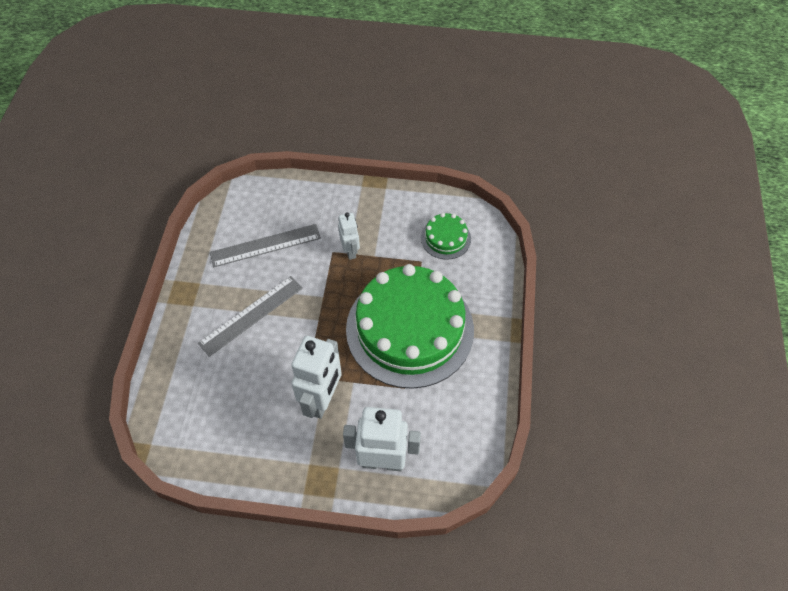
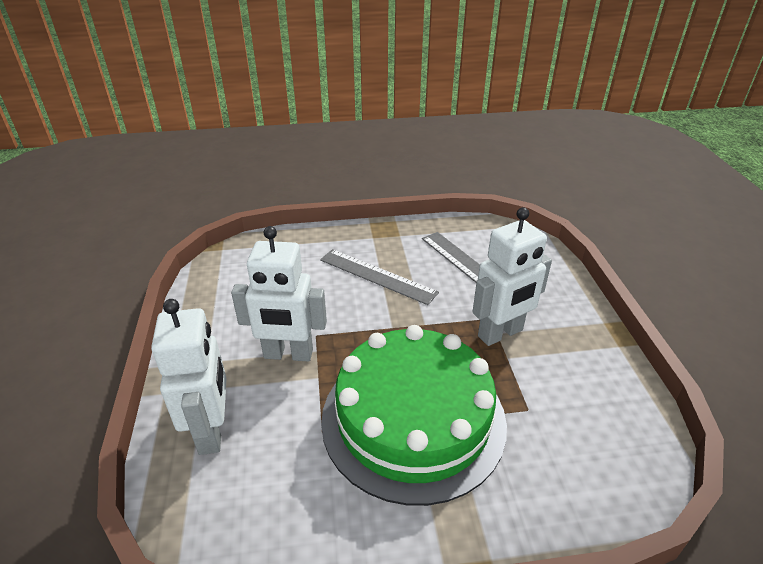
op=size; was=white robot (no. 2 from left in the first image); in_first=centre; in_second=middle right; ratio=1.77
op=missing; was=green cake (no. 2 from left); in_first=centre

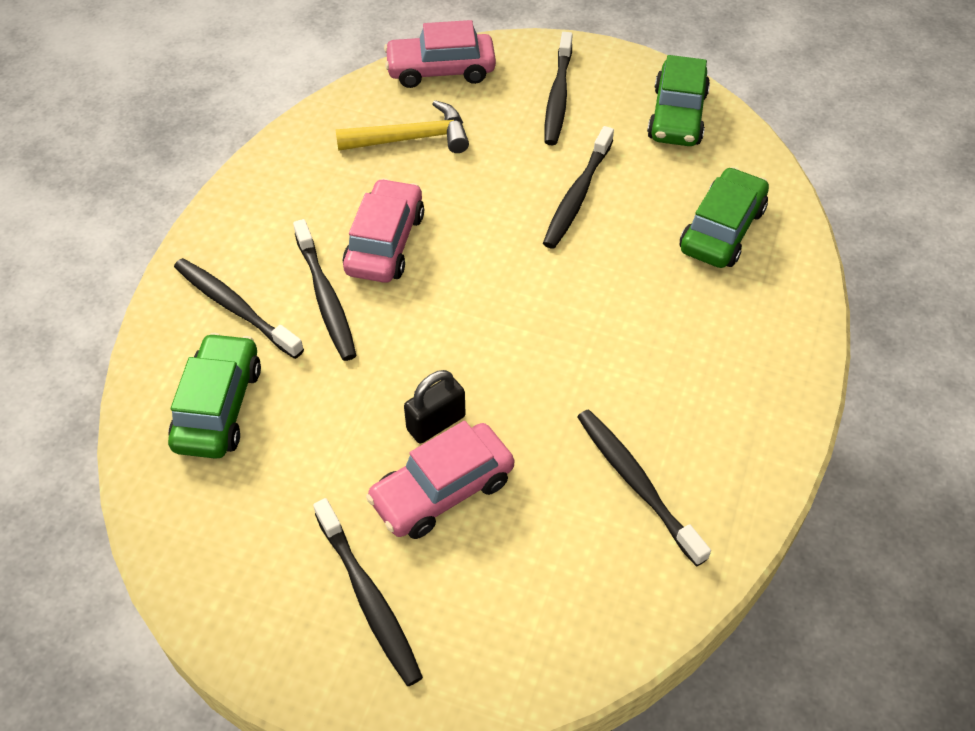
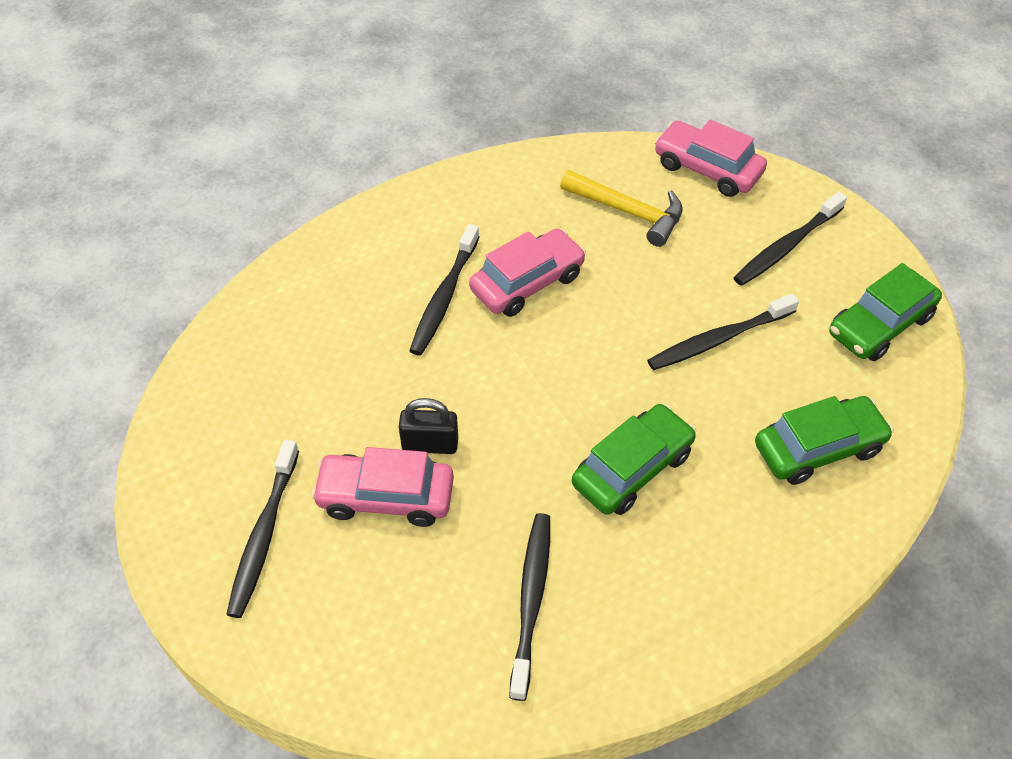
op=missing; was=black toothbrush (no. 1 from left); in_first=middle left
op=relocated; was=green car (no. 1 from left); in_first=middle left; in_second=centre

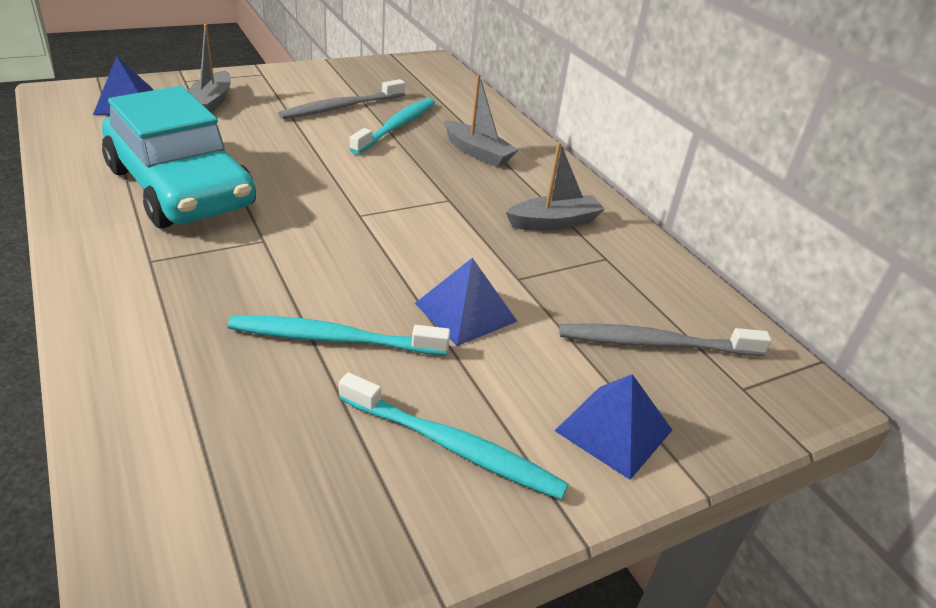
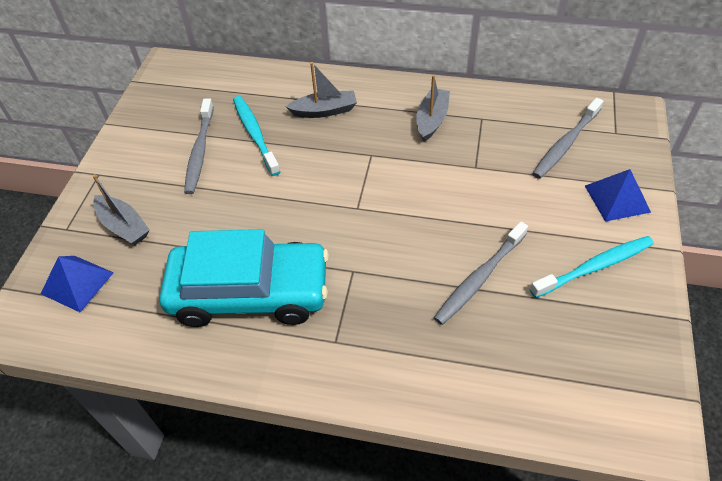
op=missing; was=blue pyramid (no. 2 from left); in_first=centre
op=colour; was=turquoise toothbrush (no. 1 from left); now=grey toothbrush (no. 2 from left); in_first=centre; in_second=centre

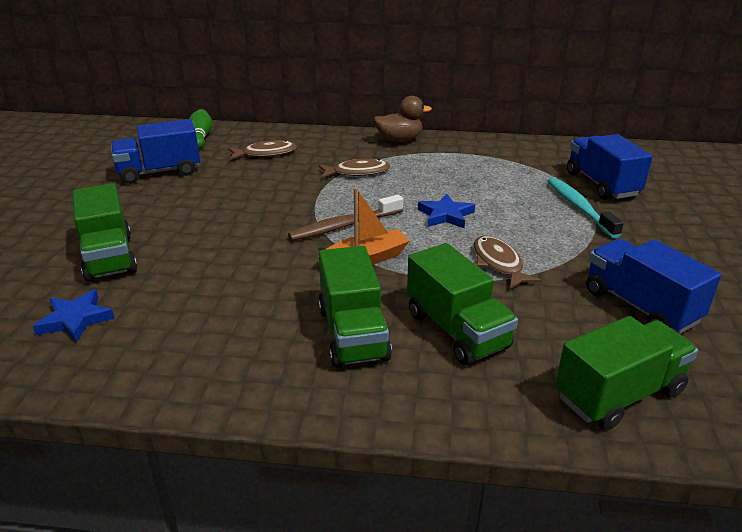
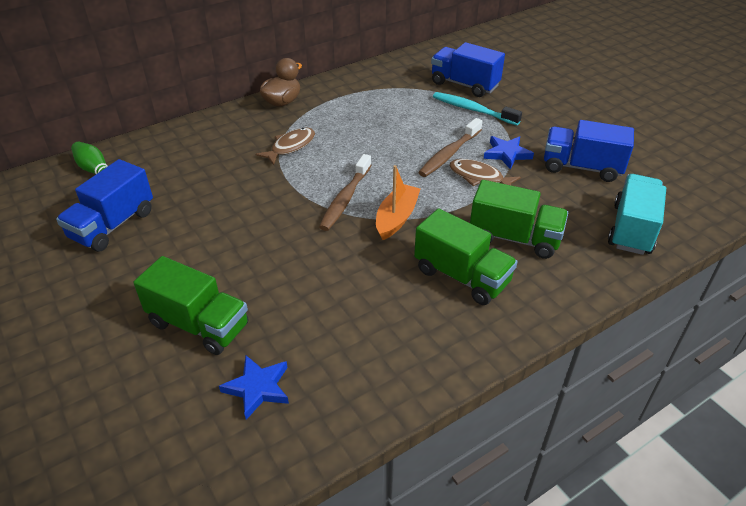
op=missing; was=brown fish (no. 1 from left); in_first=top centre
op=relocated; was=blue star (no. 2 from left); in_first=centre; in_second=top right
op=colour; was=green truck (no. 4 from left); now=turquoise truck; in_first=bottom right; in_second=middle right
op=appeared; now=brown toothbrush (no. 2 from left); in_second=top centre

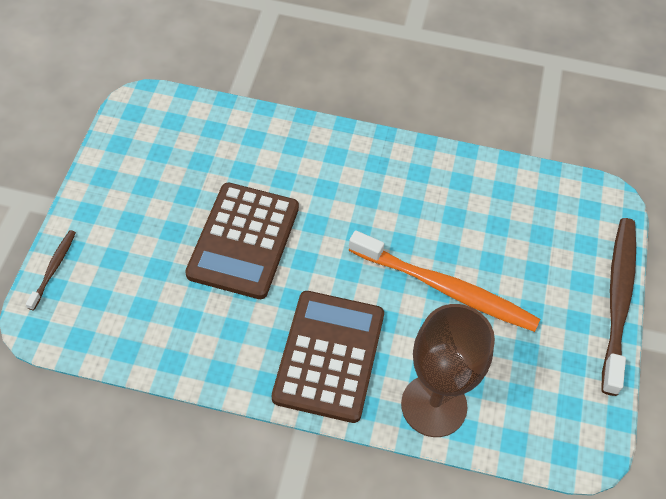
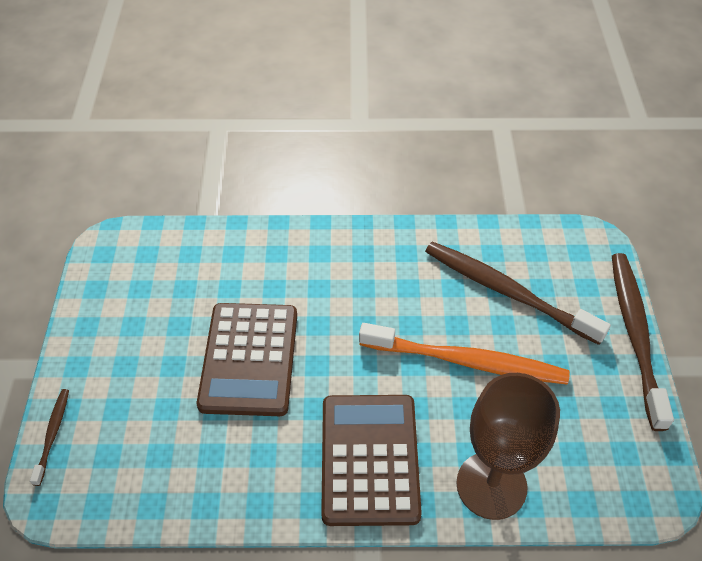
op=appeared; now=brown toothbrush (no. 2 from left); in_second=middle right

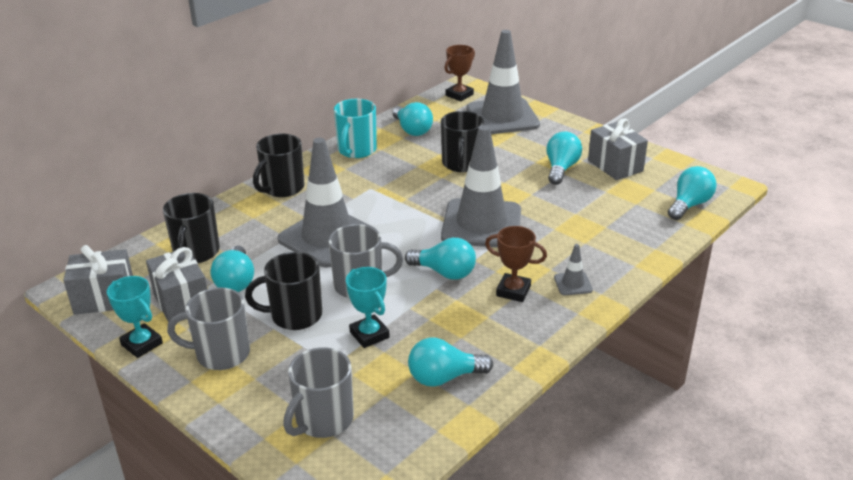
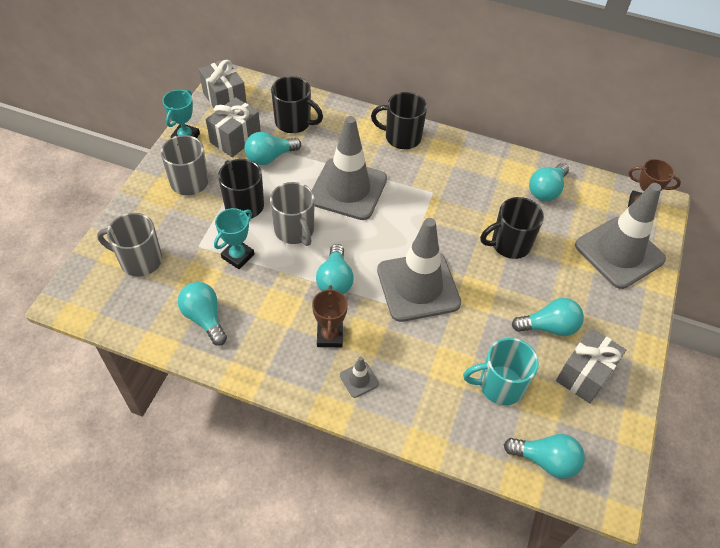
op=relocated; was=turquoise mug; in_first=top centre; in_second=bottom right
op=spun; was=black mug (no. 1 from left in the first image); in_first=middle left; in_second=top centre; clockwise=-135

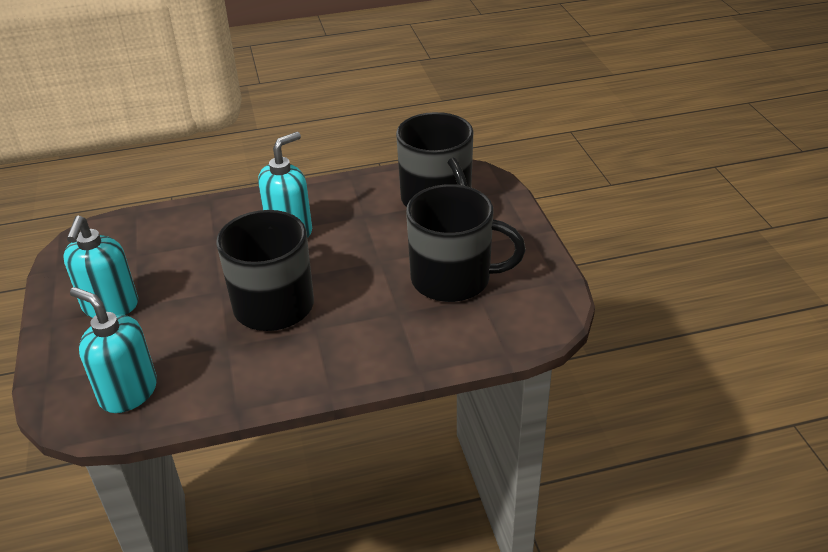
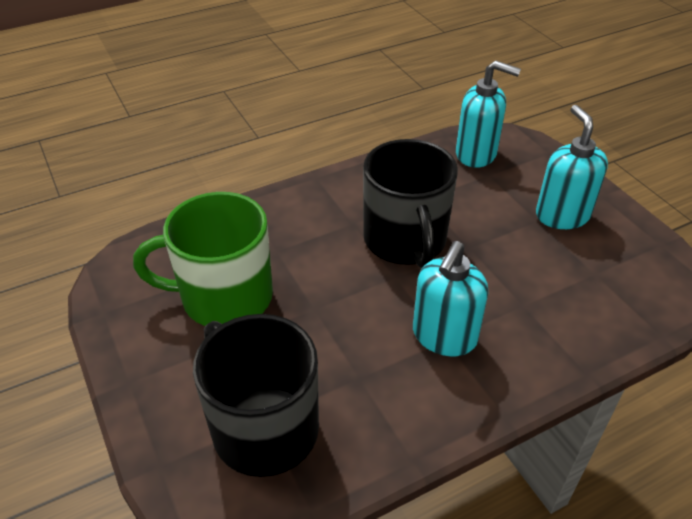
op=colour; was=black mug (no. 3 from left); now=green mug; in_first=centre; in_second=middle left

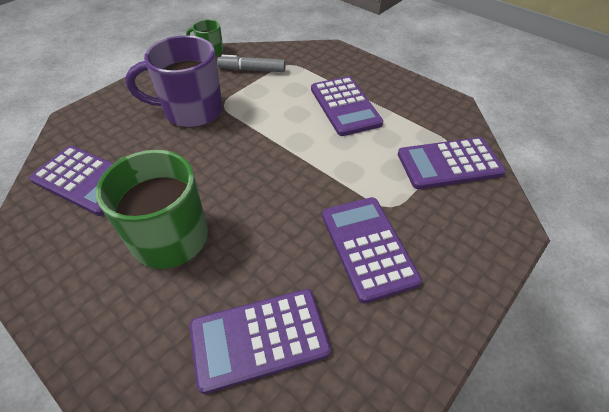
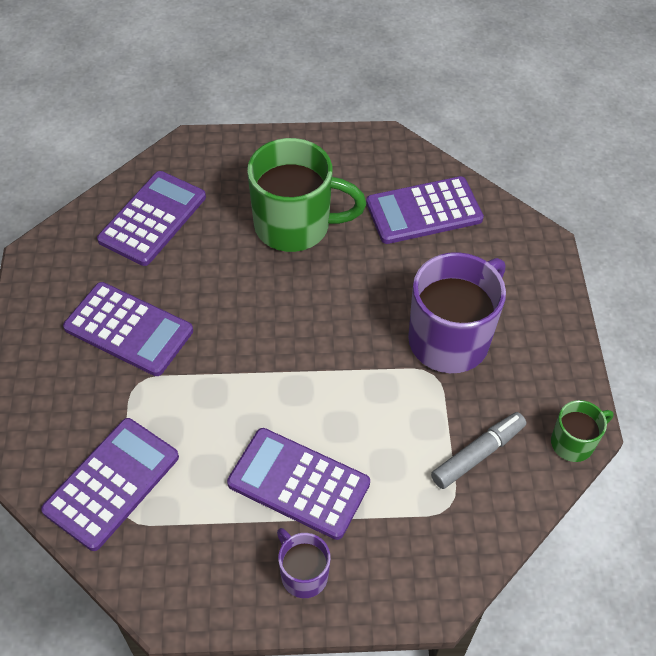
op=appeared; now=purple mug (no. 1 from left); in_second=bottom centre

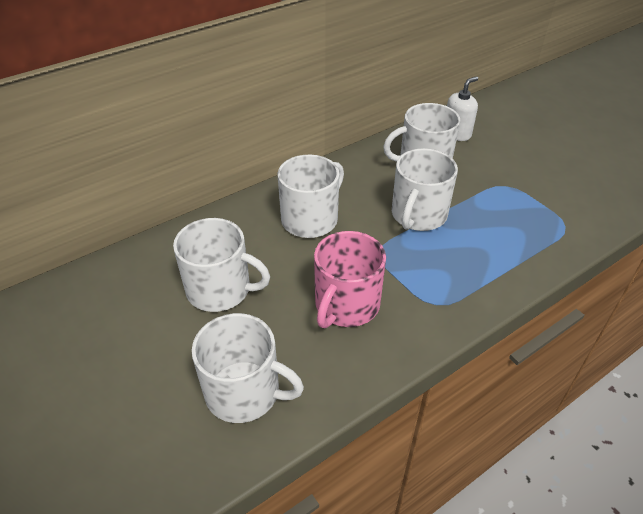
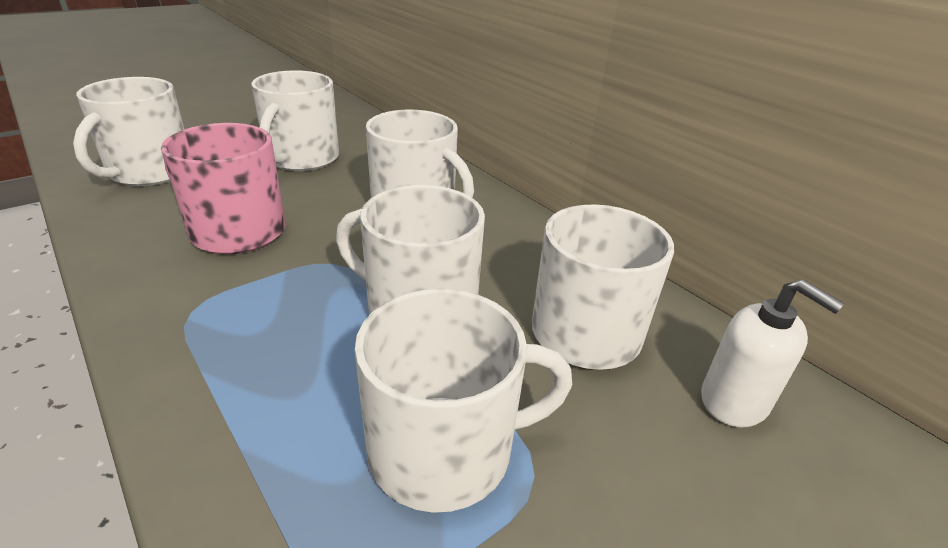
op=appeared; now=white mug (no. 5 from left); in_second=bottom centre

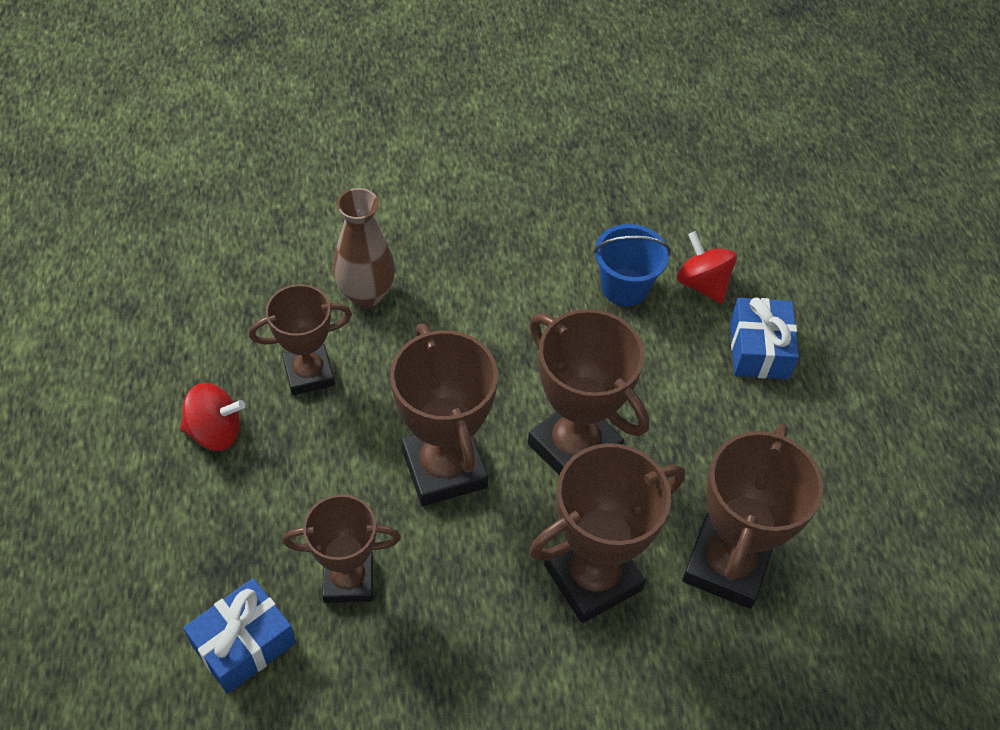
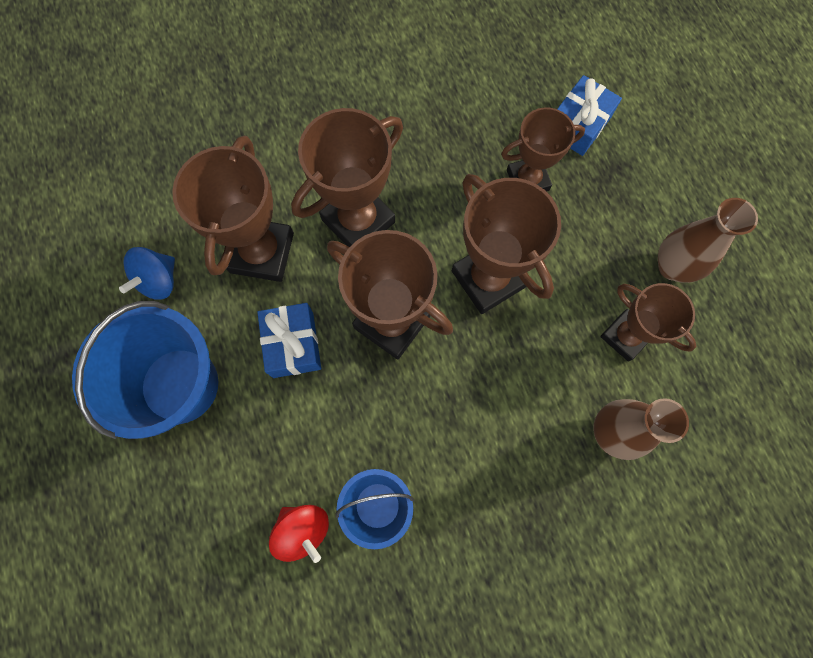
op=spun; was=brown trophy (no. 1 from left in the first image); in_first=middle left; in_second=middle right; clockwise=75
op=relocated; was=blue gift (no. 2 from left in the first image); now=blue gift (no. 1 from left); in_first=middle right; in_second=centre
op=exchanged; was=red spinning top (no. 1 from left); now=brown vase (no. 2 from left); in_first=middle left; in_second=middle right
op=appeared; now=blue spinning top; in_second=middle left
op=appeared; now=blue bucket (no. 1 from left); in_second=middle left

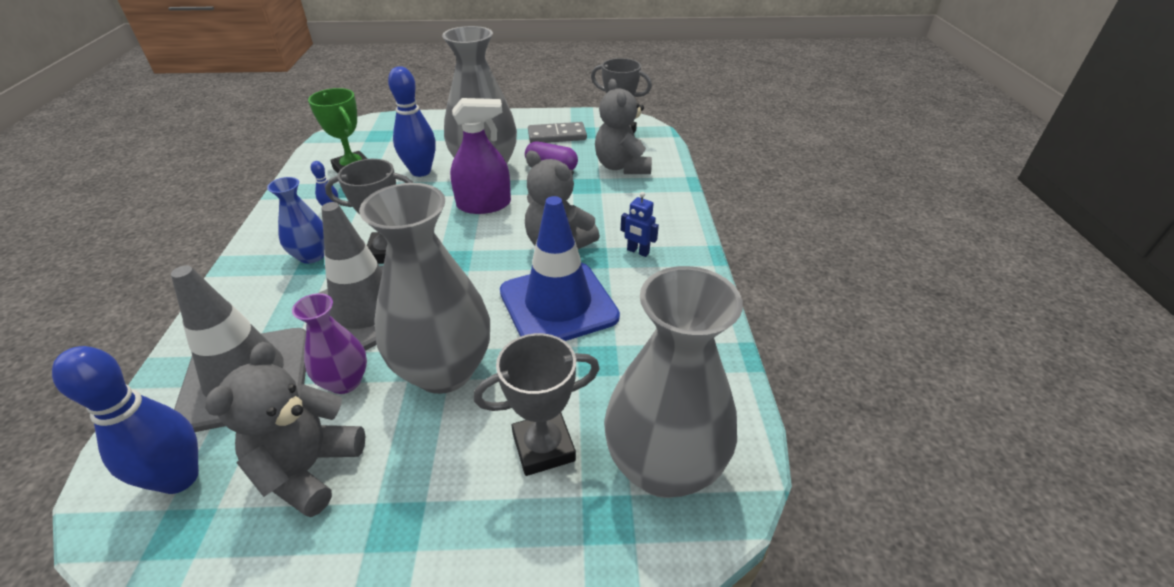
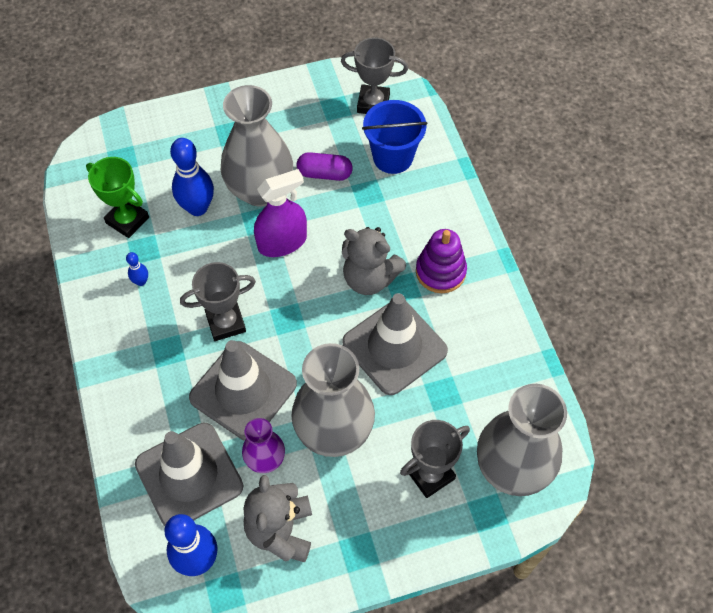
op=exchanged; was=grey teddy bear (no. 3 from left); now=blue bucket; in_first=top centre; in_second=top centre
op=missing; was=grey domino; in_first=top centre
op=missing; was=blue vase; in_first=middle left
op=exchanged; was=blue robot; now=purple stacking toy; in_first=centre; in_second=centre
op=colour; was=blue traffic cone; now=grey traffic cone (no. 3 from left); in_first=centre; in_second=centre

